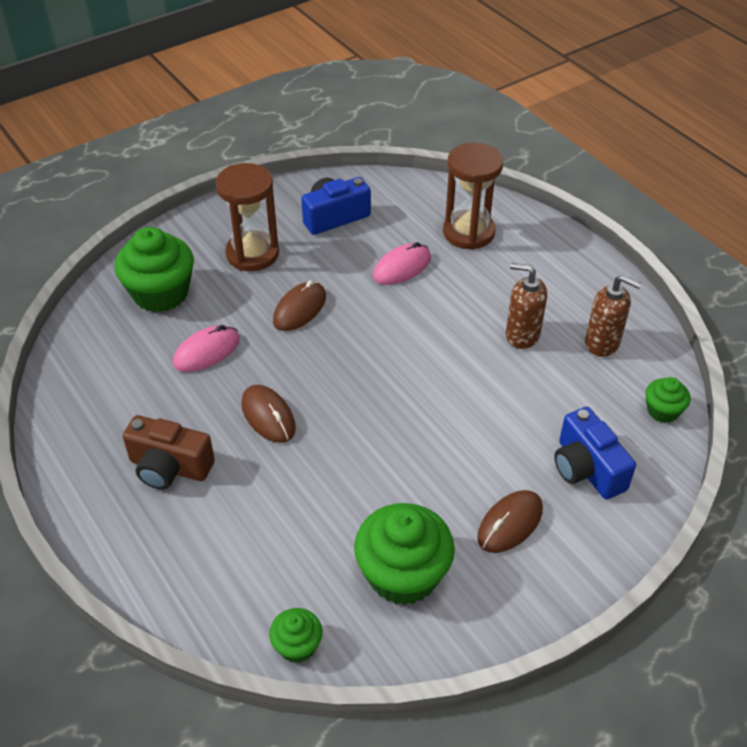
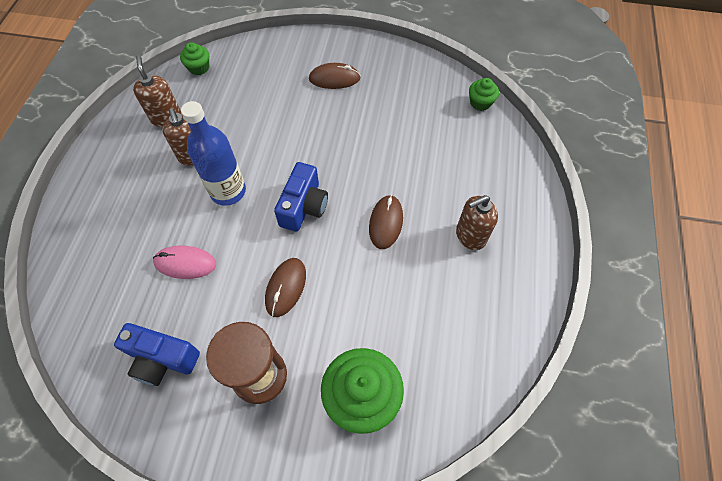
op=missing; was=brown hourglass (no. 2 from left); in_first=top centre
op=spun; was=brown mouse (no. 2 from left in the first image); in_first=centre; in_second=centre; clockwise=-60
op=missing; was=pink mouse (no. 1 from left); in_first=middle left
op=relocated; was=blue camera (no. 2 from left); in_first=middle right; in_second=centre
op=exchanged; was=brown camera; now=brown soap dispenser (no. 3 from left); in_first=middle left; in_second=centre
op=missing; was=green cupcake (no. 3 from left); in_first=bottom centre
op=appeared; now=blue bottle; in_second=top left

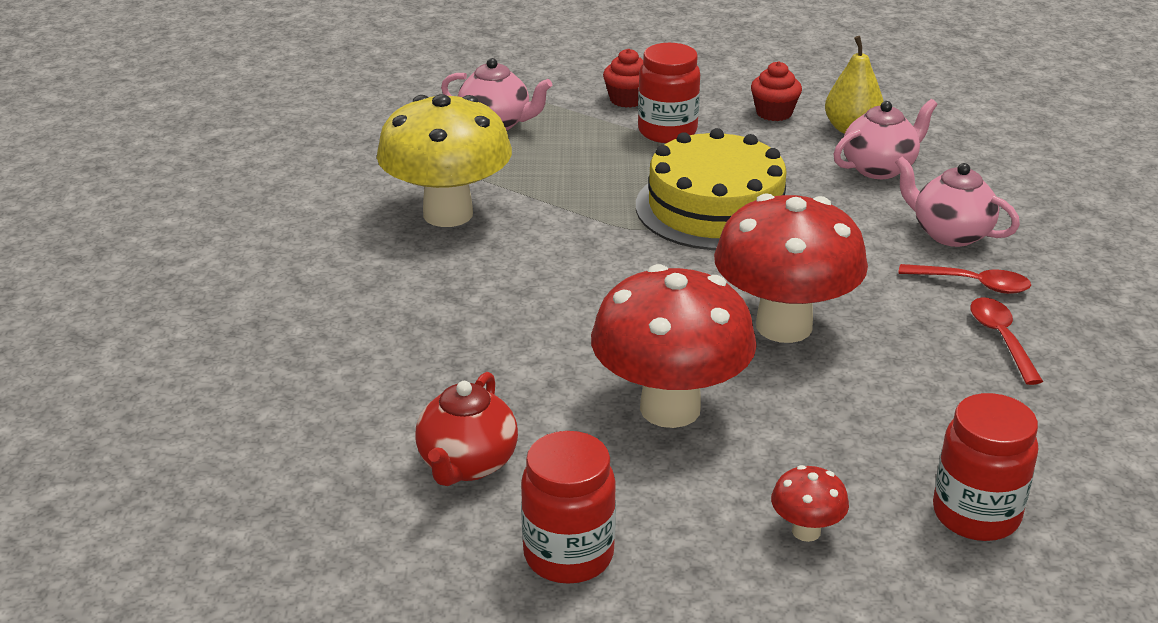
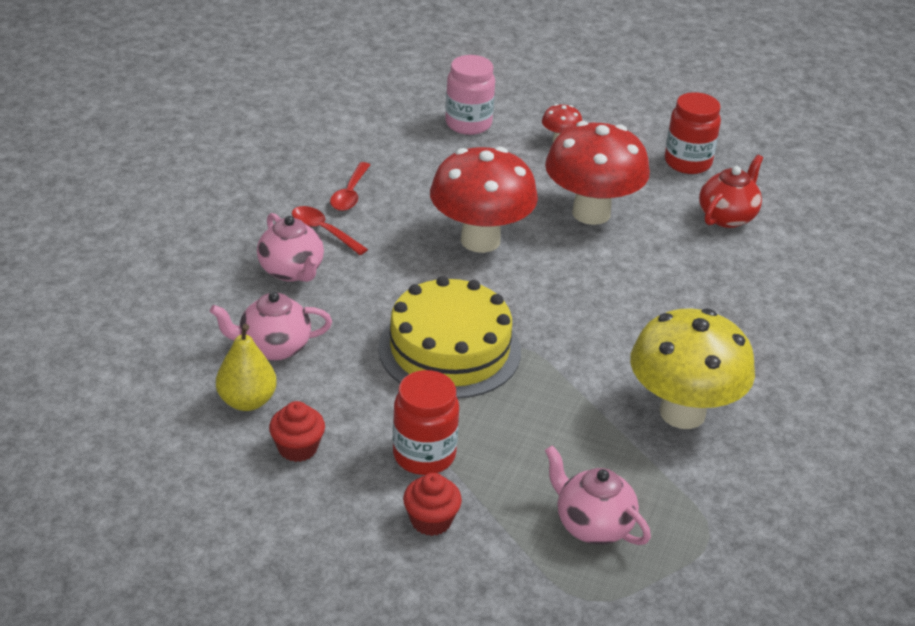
op=colour; was=red jar (no. 3 from left); now=pink jar; in_first=bottom right; in_second=top centre

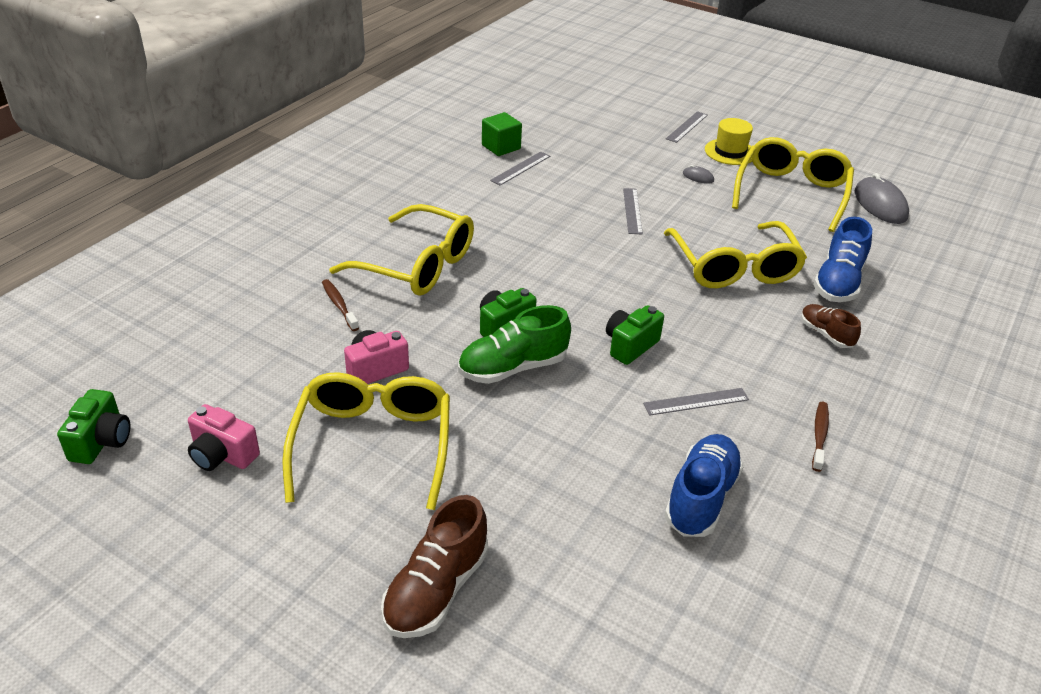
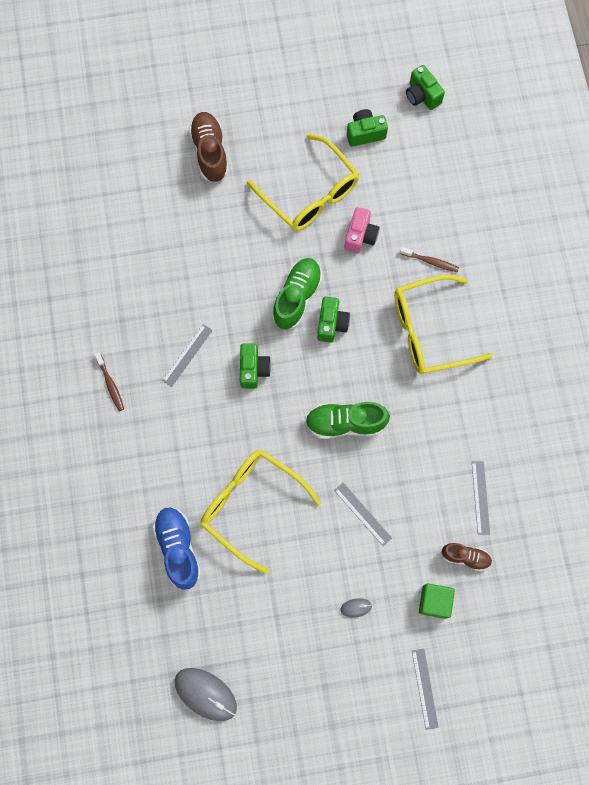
op=relocated; was=green cube; in_first=top centre; in_second=bottom right
op=missing; was=yellow hat; in_first=top right
op=missing; was=yellow glasses (no. 4 from left); in_first=top right
op=relocated; was=brown shoe (no. 2 from left); in_first=middle right; in_second=bottom right
op=colour; was=pink camera (no. 1 from left); now=green camera (no. 3 from left); in_first=middle left; in_second=top centre
op=missing; was=blue shoe (no. 1 from left); in_first=bottom right
op=appeared; now=green shoe (no. 2 from left); in_second=centre

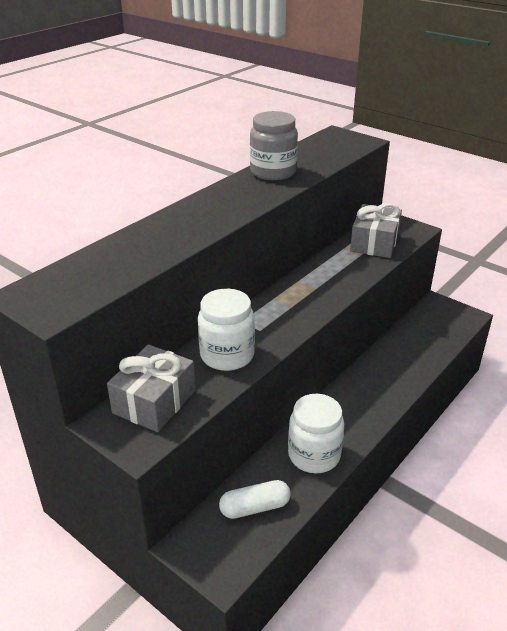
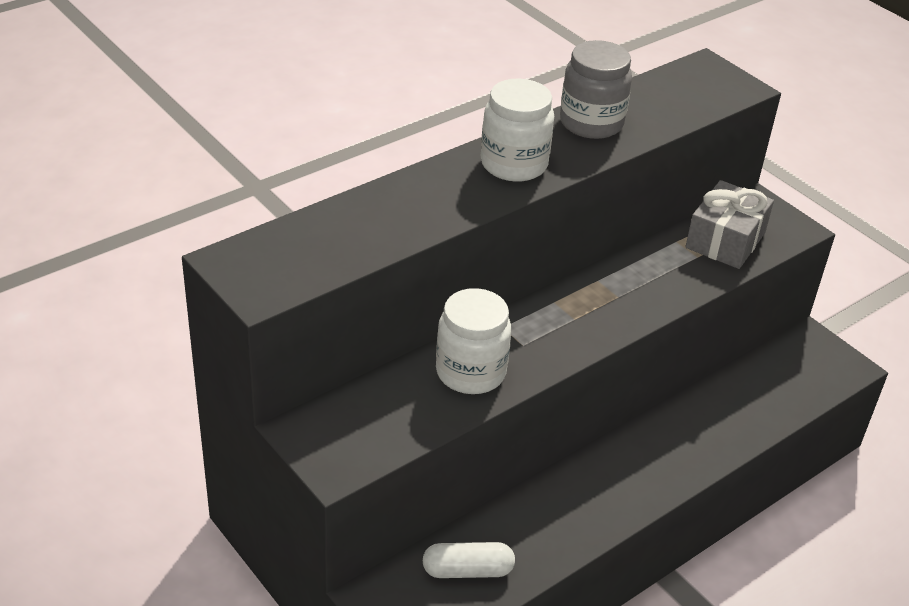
op=missing; was=grey gift (no. 1 from left); in_first=middle left
op=relocated; was=white jar (no. 2 from left); in_first=bottom centre; in_second=top centre

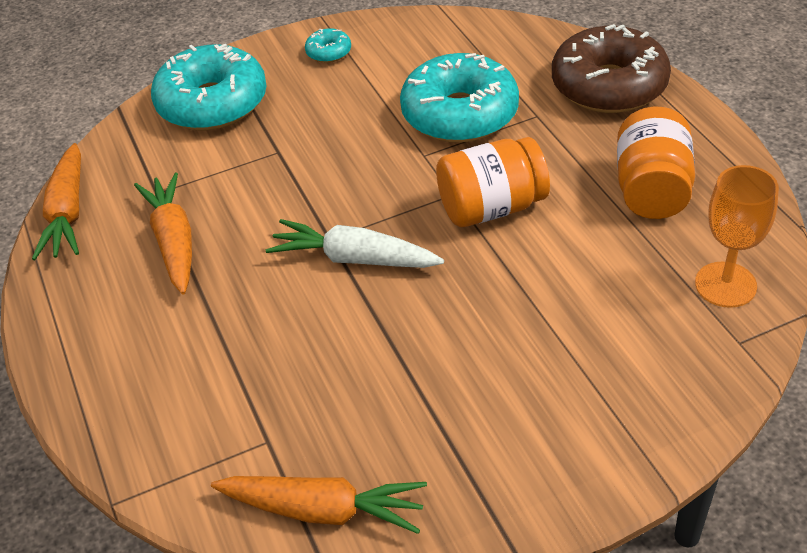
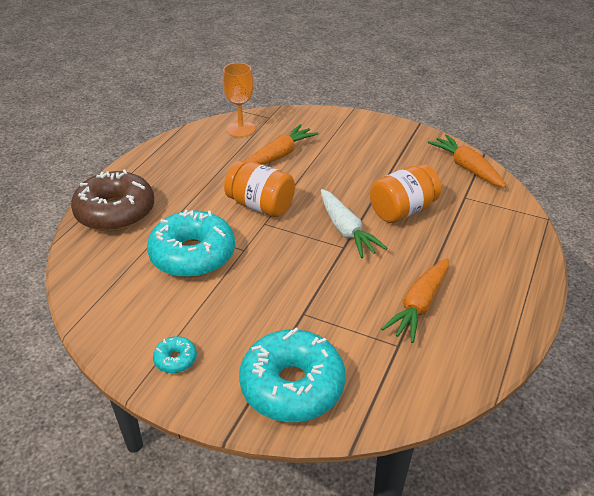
op=relocated; was=orange jar (no. 2 from left); in_first=top right; in_second=middle right
op=relocated; was=orange carrot (no. 1 from left); in_first=middle left; in_second=top centre

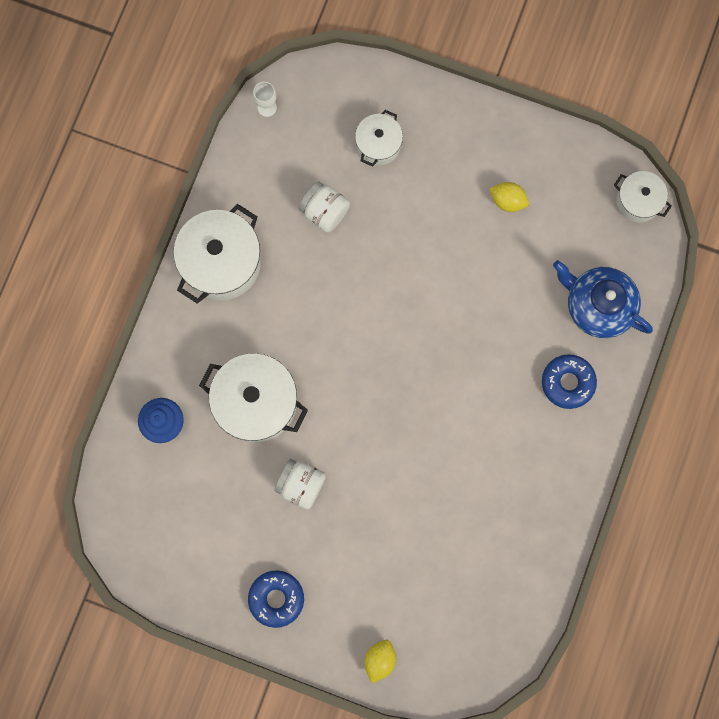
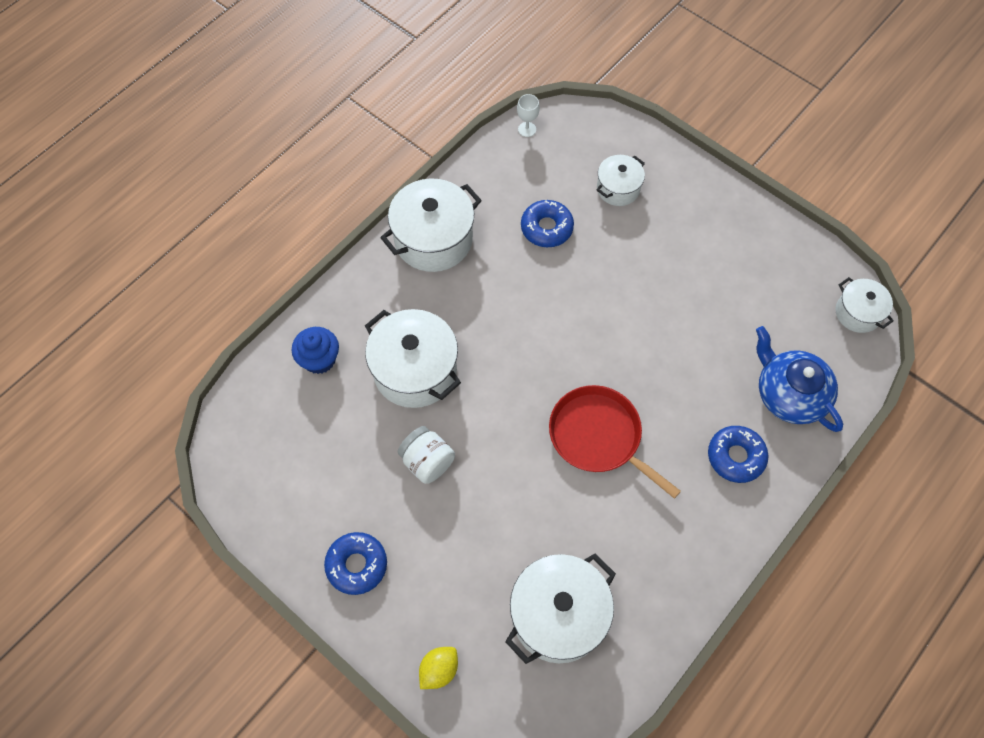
op=exchanged; was=white jar (no. 2 from left); now=blue donut (no. 2 from left); in_first=top centre; in_second=top centre
op=missing; was=yellow lemon (no. 2 from left); in_first=top right
op=appeared; now=red pan; in_second=centre
op=appeared; now=white pot (no. 3 from left); in_second=bottom centre

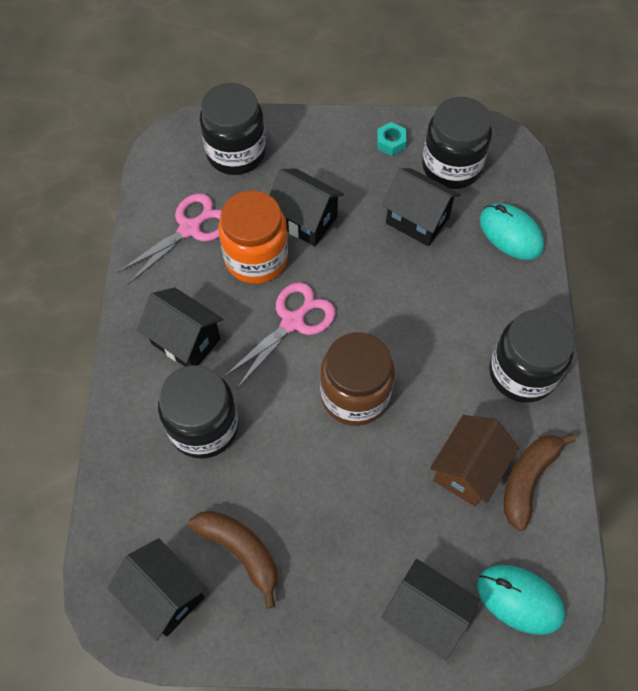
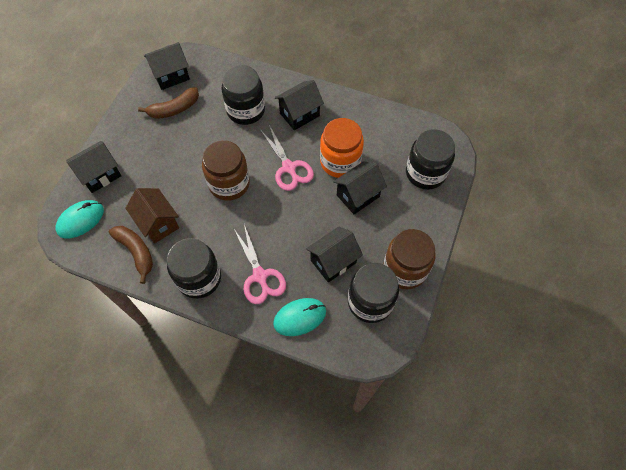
op=exchanged; was=turquoise nut; now=brown jar (no. 2 from left); in_first=top centre; in_second=centre
op=relocated; was=pink scissors (no. 1 from left); in_first=middle left; in_second=centre

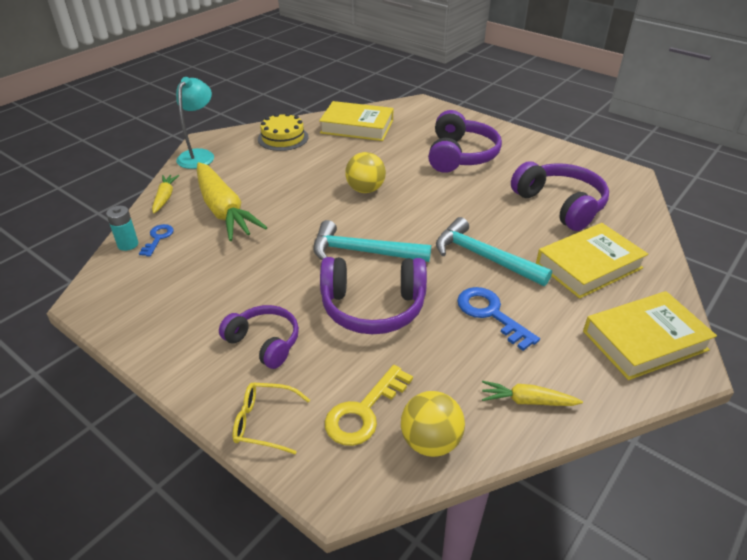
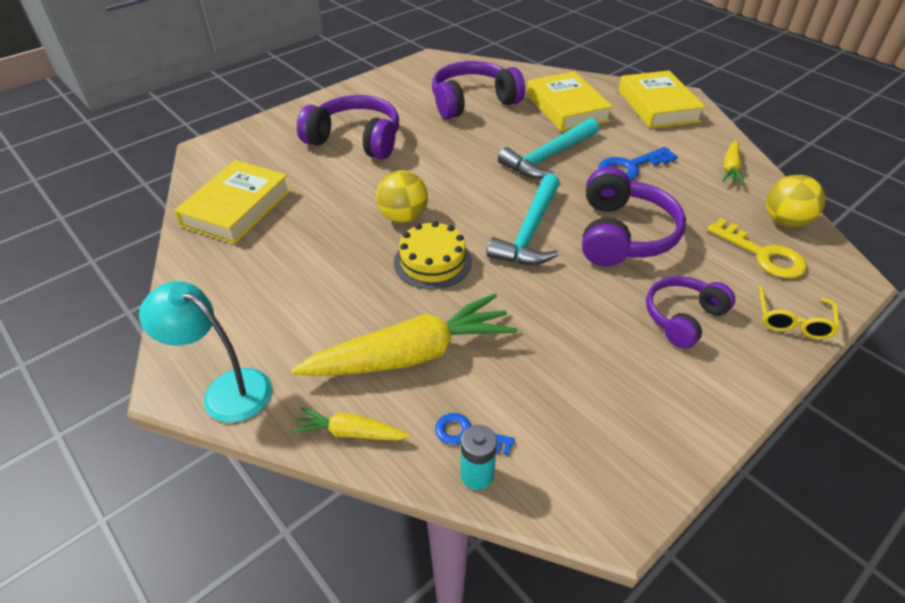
op=relocated; was=yellow cake; in_first=top centre; in_second=centre

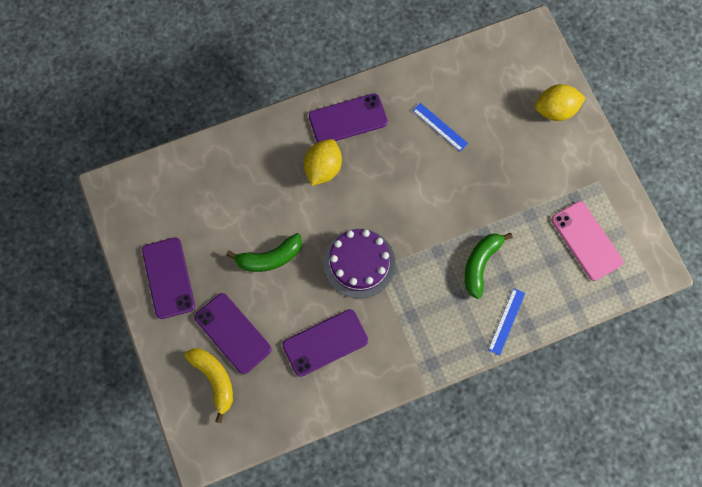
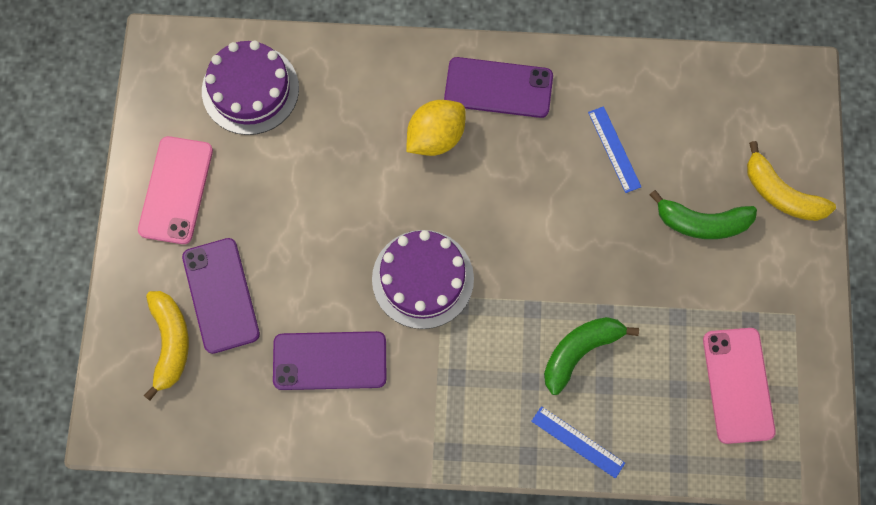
op=exchanged; was=yellow lemon (no. 2 from left); now=yellow banana (no. 2 from left); in_first=top right; in_second=middle right
op=relocated; was=green banana (no. 1 from left in the first image); now=green banana (no. 2 from left); in_first=centre; in_second=middle right
op=colour; was=purple phone (no. 1 from left); now=pink phone (no. 1 from left); in_first=middle left; in_second=middle left
op=spun; was=blue ruler (no. 2 from left in the first image); in_first=middle right; in_second=bottom centre; clockwise=75
op=appeared; now=purple cake (no. 1 from left); in_second=top left

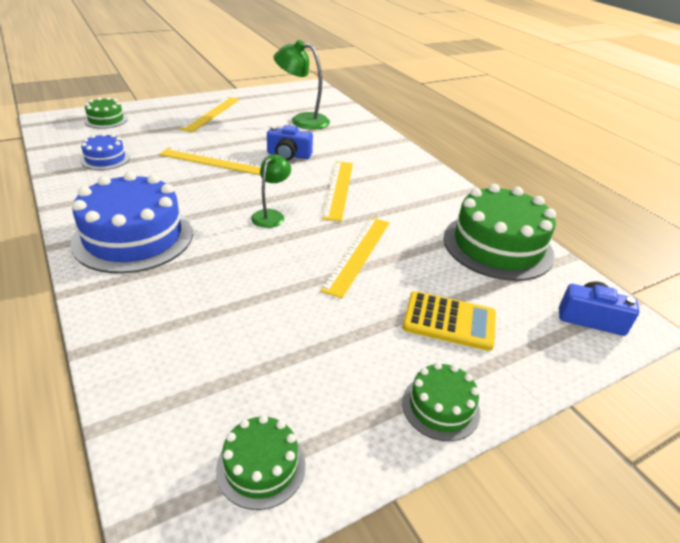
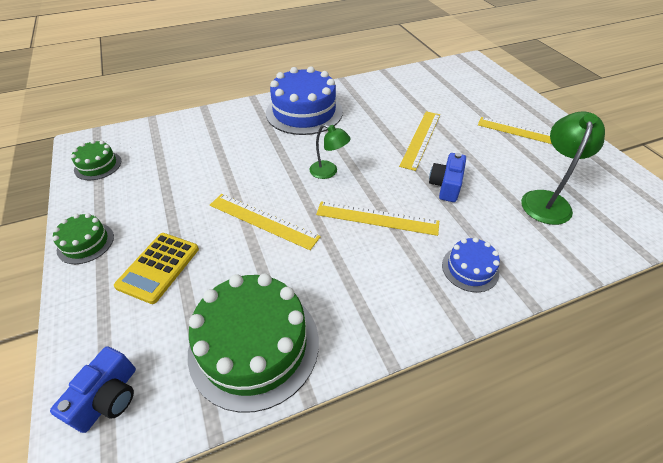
op=missing; was=green cake (no. 1 from left); in_first=top left
op=relocated; was=blue cake (no. 1 from left in the first image); now=blue cake (no. 2 from left); in_first=top left; in_second=middle right

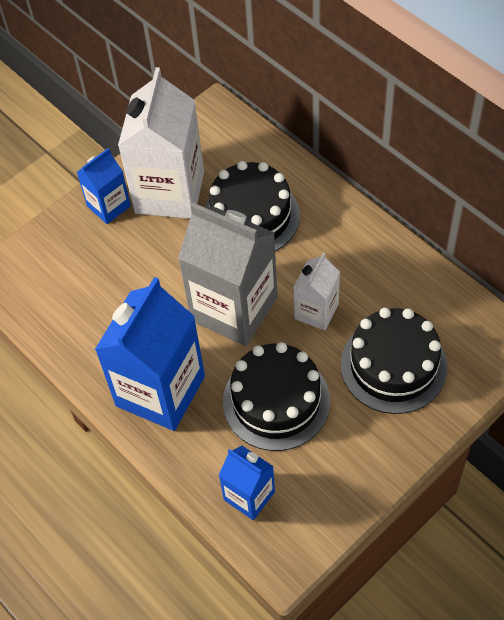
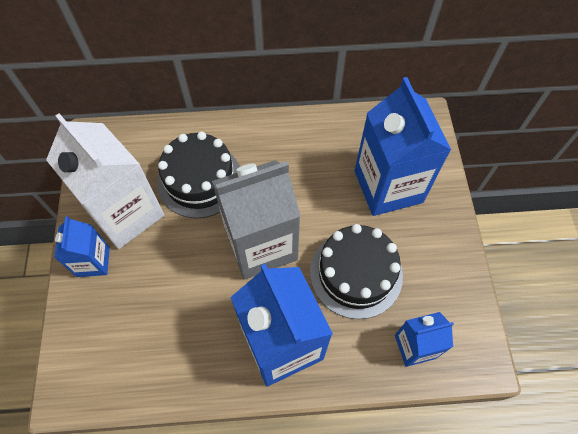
op=missing; was=white carton (no. 2 from left); in_first=centre
op=exchanged; was=black cake (no. 3 from left); now=blue carton (no. 3 from left); in_first=middle right; in_second=middle right

